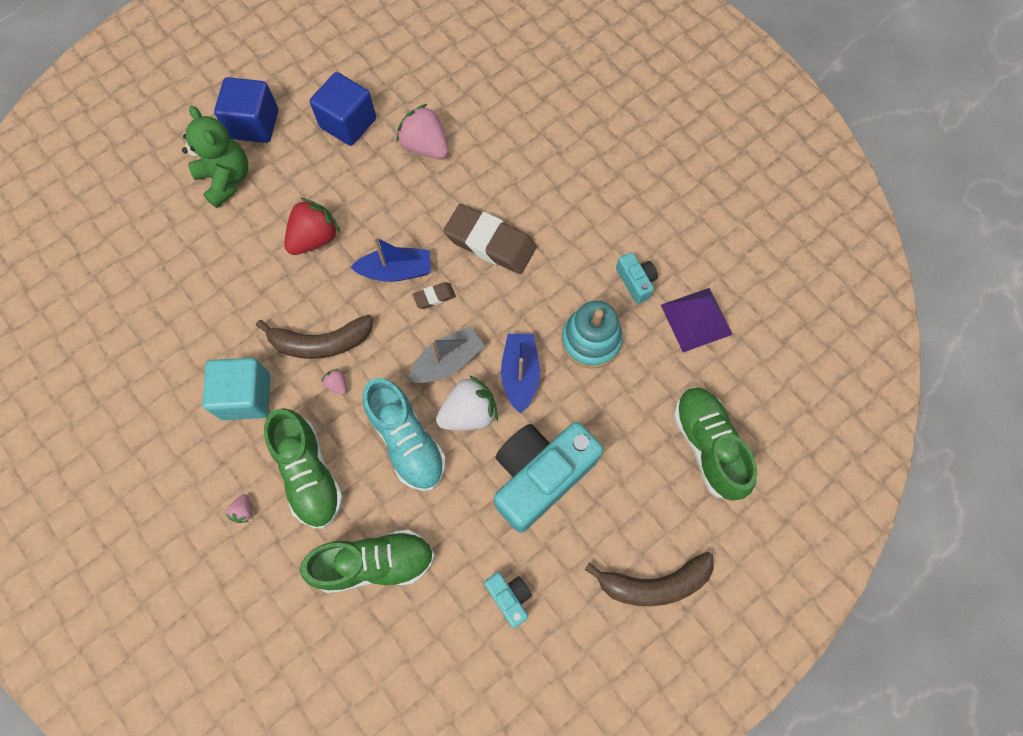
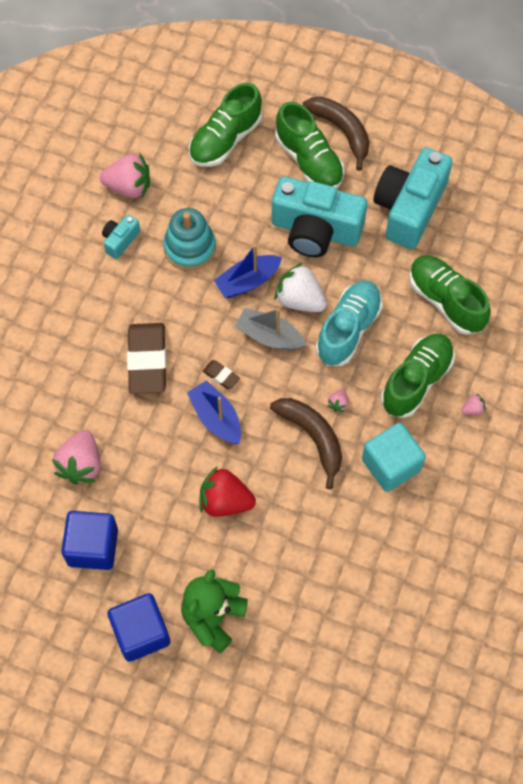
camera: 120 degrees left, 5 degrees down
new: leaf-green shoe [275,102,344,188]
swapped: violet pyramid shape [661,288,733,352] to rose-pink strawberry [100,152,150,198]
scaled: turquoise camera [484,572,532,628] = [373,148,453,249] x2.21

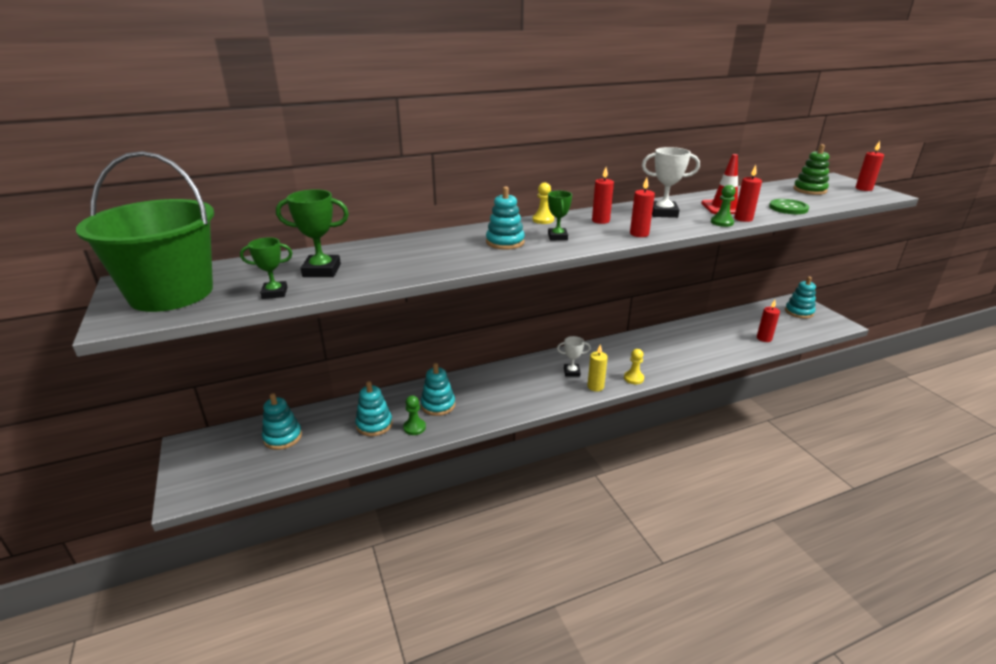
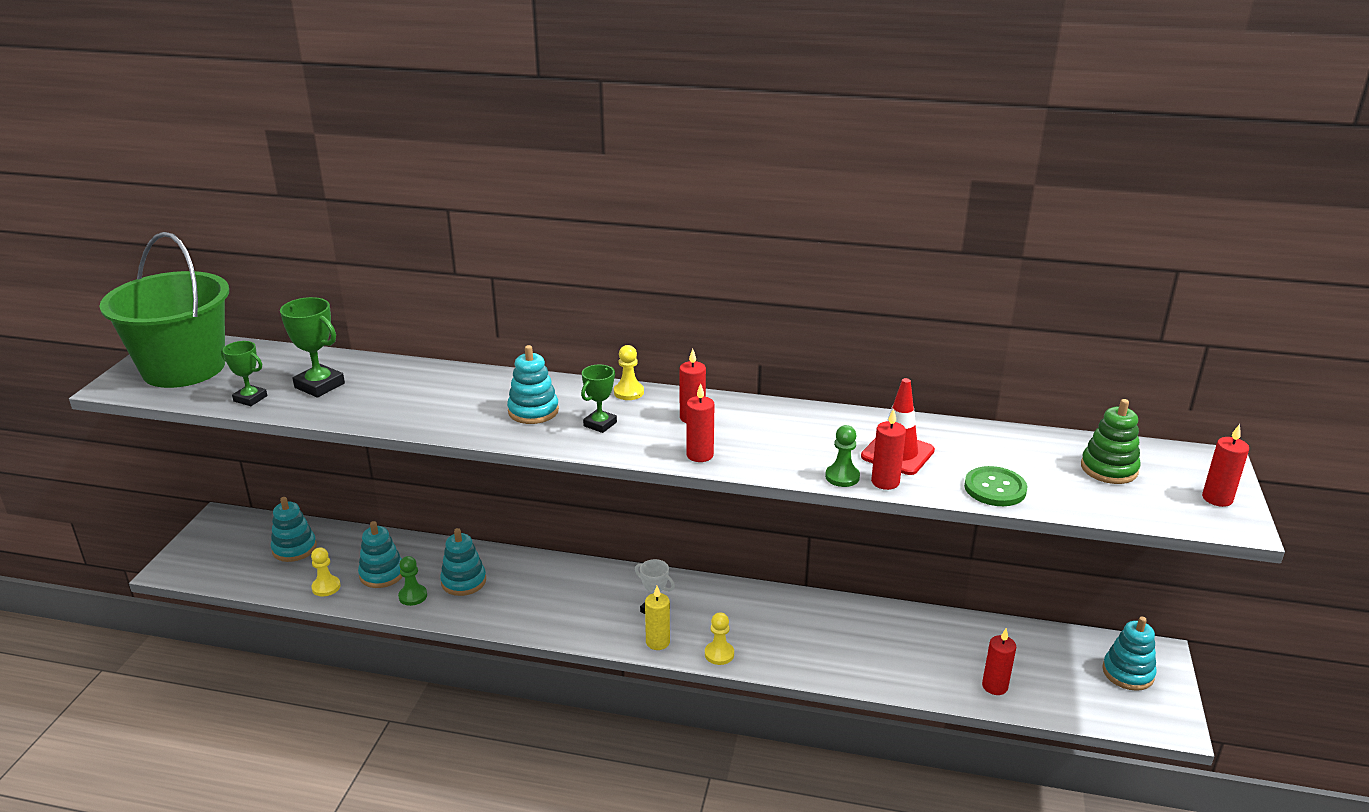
camera: 35 degrees right, 0 degrees up
gone: white award cup [642,147,700,218]
new: bright yellow game pawn [311,547,341,596]

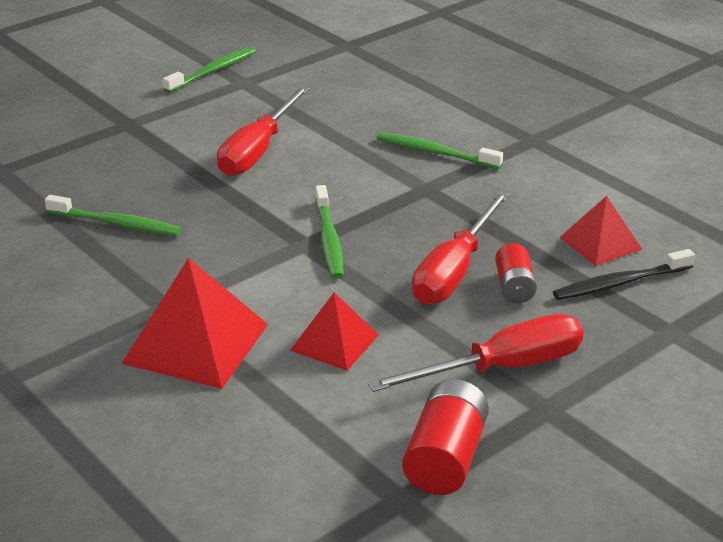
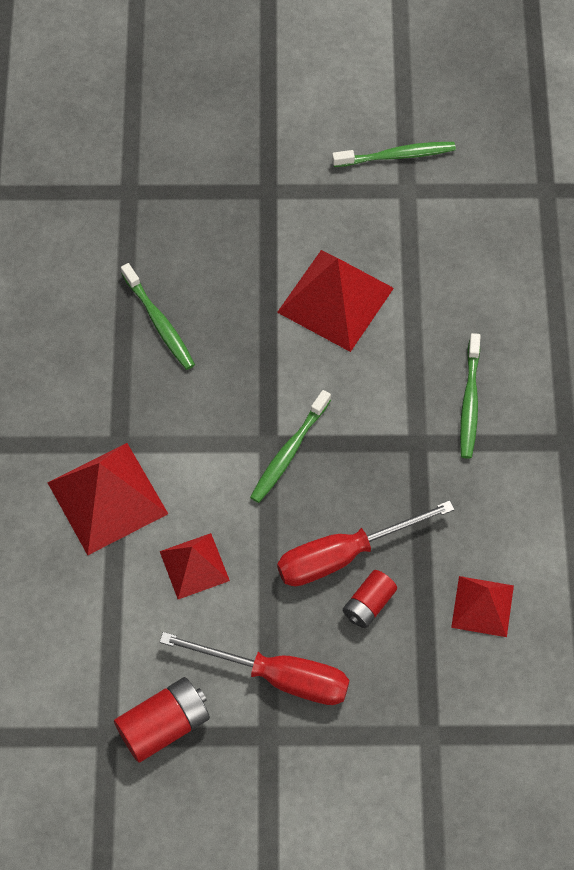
camera: 40 degrees right, 30 degrees up
gone: jet-black dental brush [553,249,695,300]
swapped: scarlet hand screwdriver [217,86,310,176] to scarlet pyramid shape [277,250,394,352]
rotated: leaf-green dental brush [377,133,503,169] = [460,333,481,459] 150 degrees counterclockwise

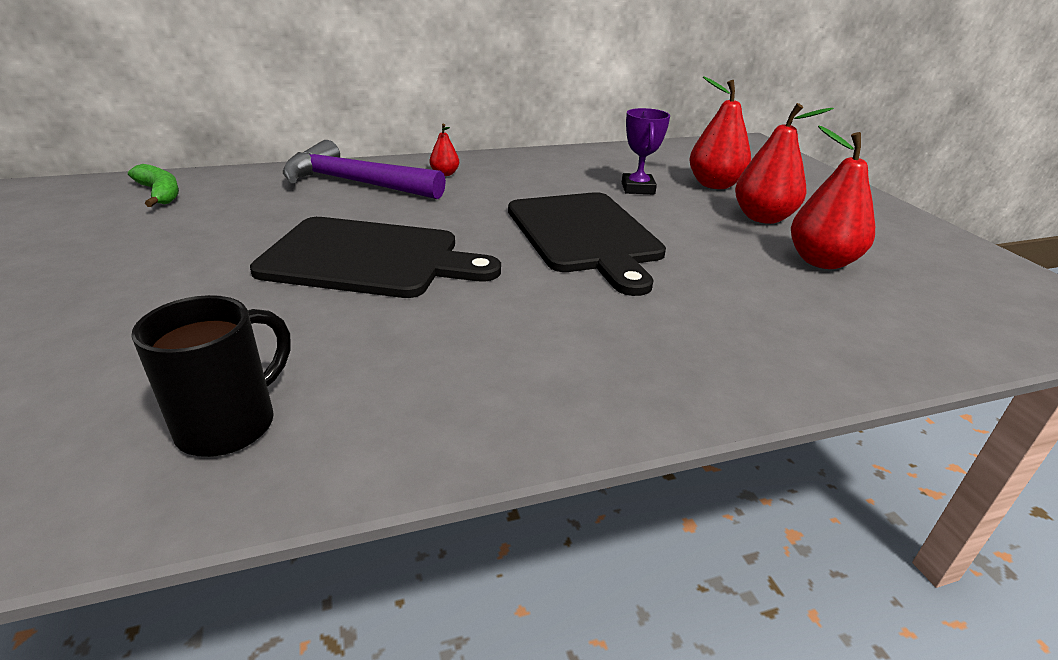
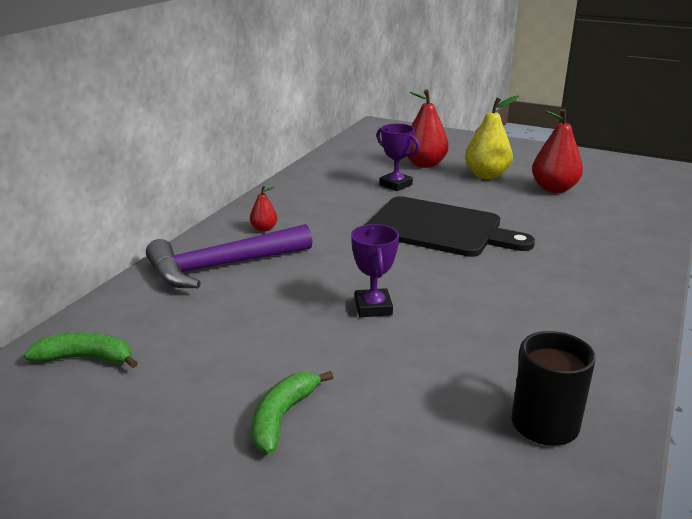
camera: 45 degrees left, 5 degrees down
new: leaf-green banana [251,371,333,454]
swapped: jet-black bread board [250,217,501,298] to violet award cup [351,224,399,317]
repainted: scarlet toy pear [735,103,834,224] to bright yellow toy pear [465,95,519,179]

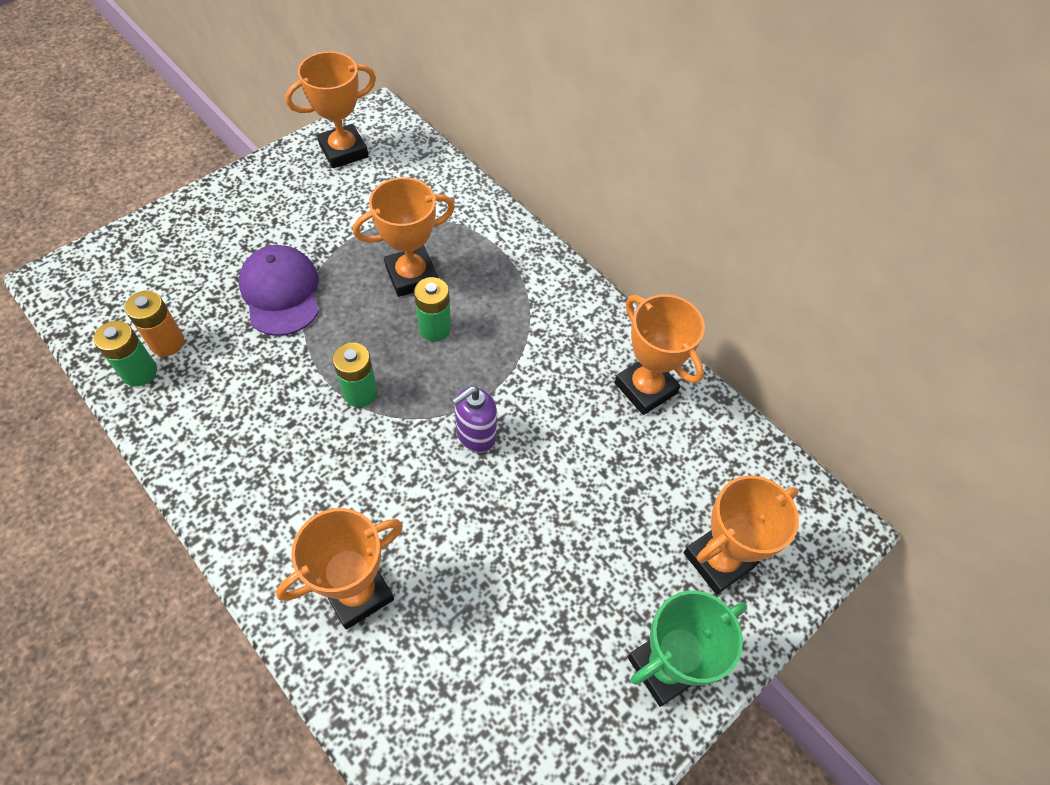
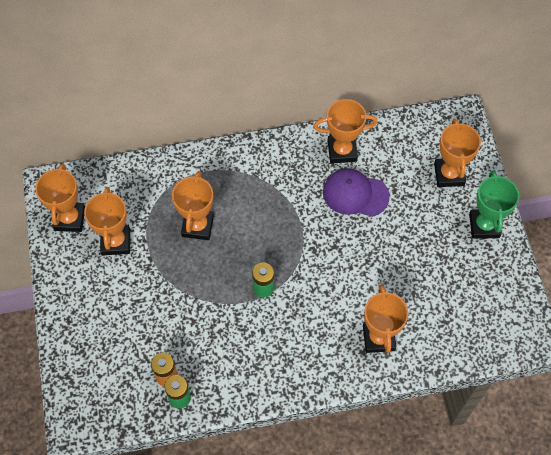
camera: 55 degrees left, 5 degrees up
gone: leaf-green battery [414,277,451,342]; violet soap dispenser [452,386,497,453]
new: orange-coloured award cup [84,187,130,255]
shifted: violet peaked cap [239,245,319,336] to [323,168,390,217]

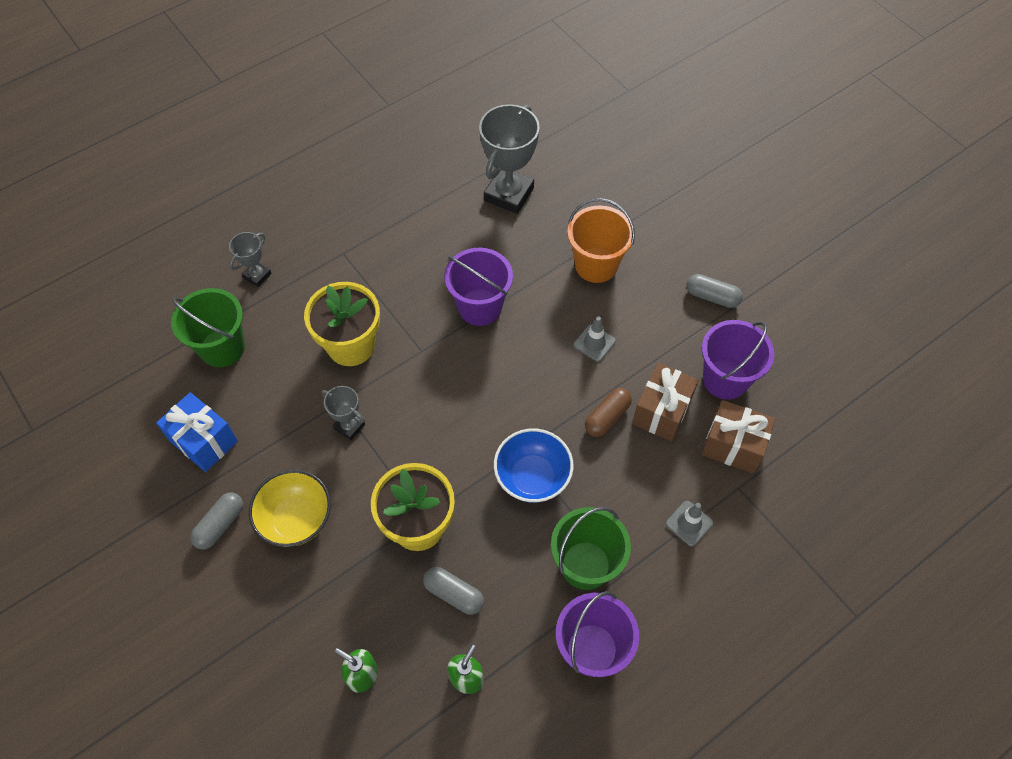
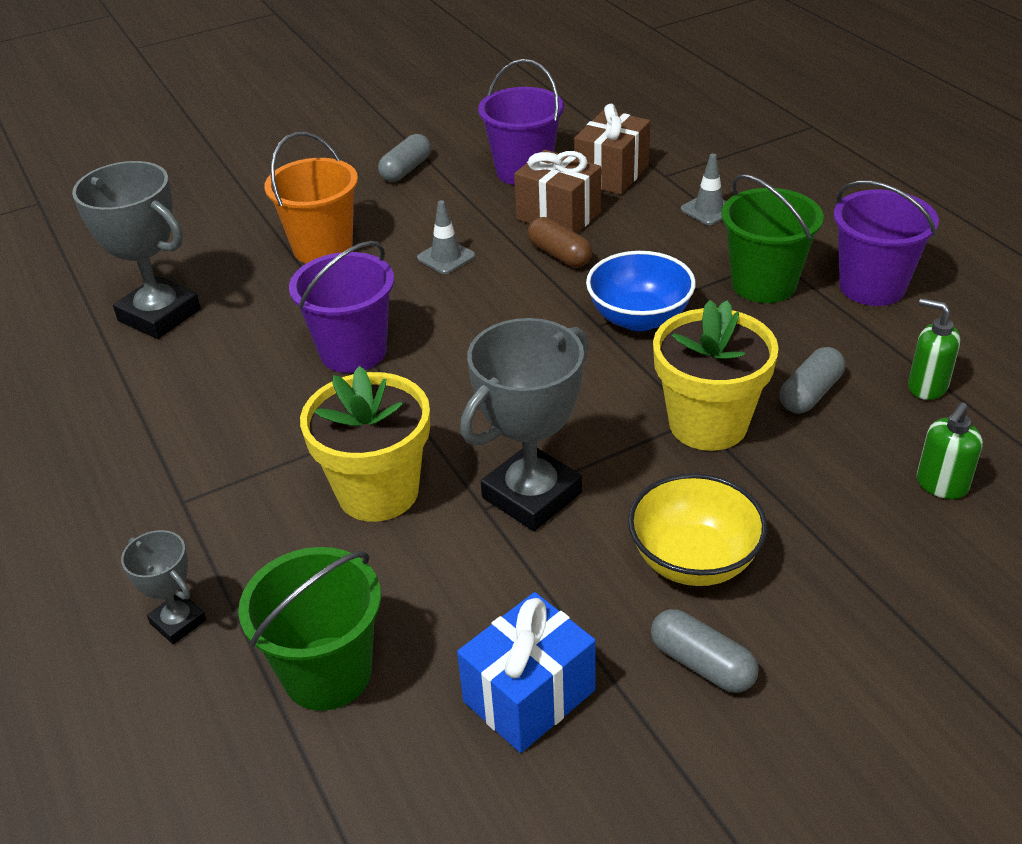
camera: 80 degrees left, 20 degrees down
scaled: ash-grey award cup [322,386,365,440] = [460,318,589,531] x1.93

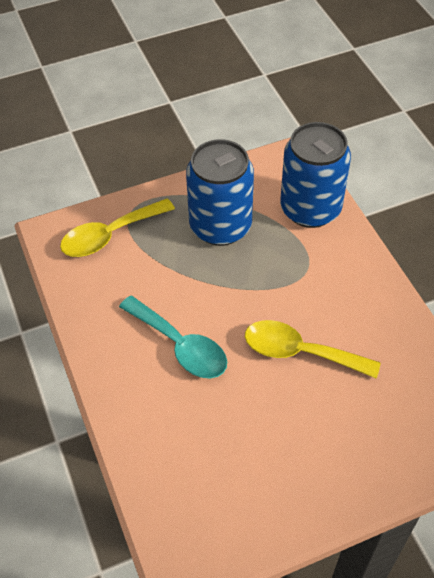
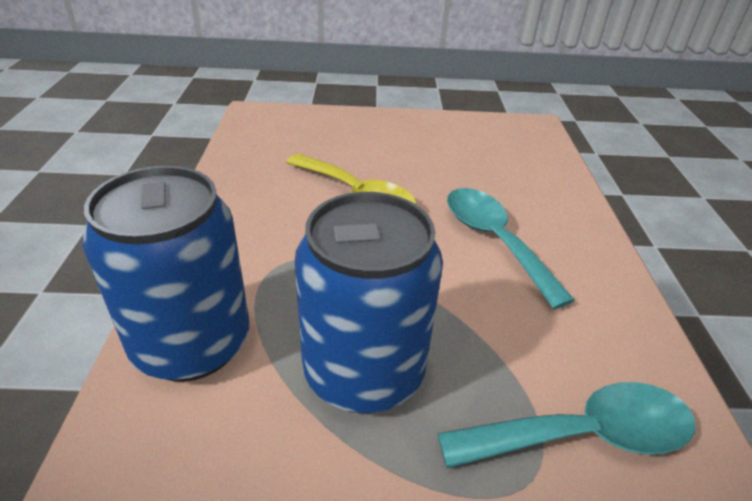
camera: 160 degrees left, 15 degrees down
repainted: bright yellow teaspoon [60,198,175,257] to turquoise teaspoon [437,382,696,468]

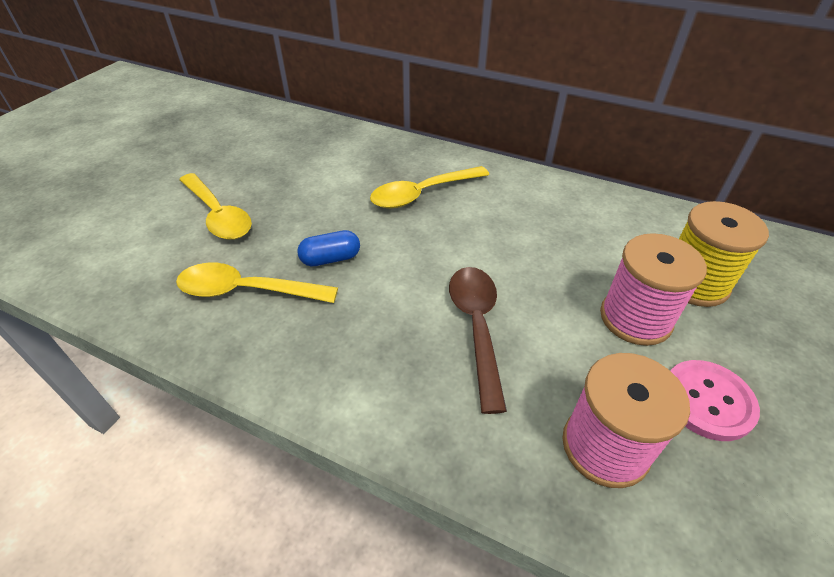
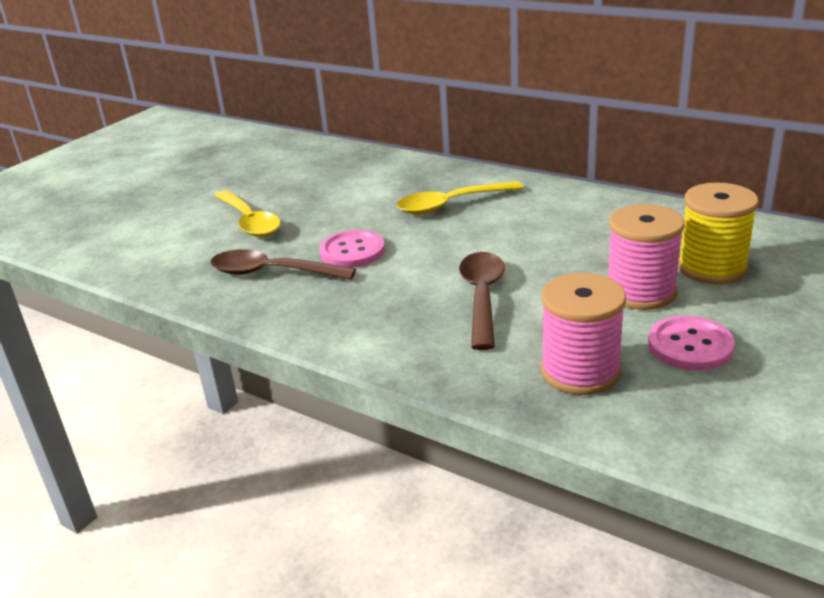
camera: 10 degrees right, 15 degrees down
swapped: blue capsule [297,230,360,267] to rose-pink button [319,230,385,268]
repainted: bright yellow teaspoon [176,263,338,303] to russet teaspoon [210,249,356,280]

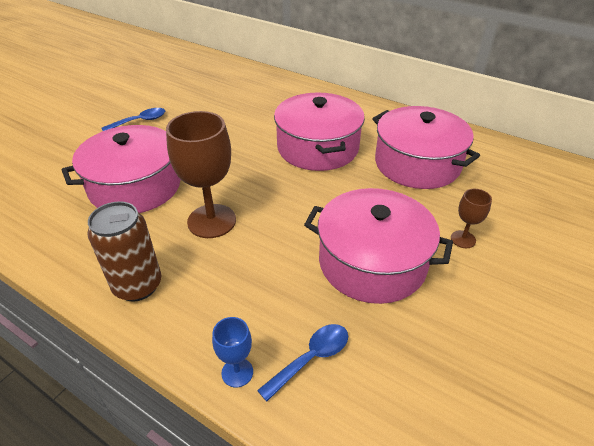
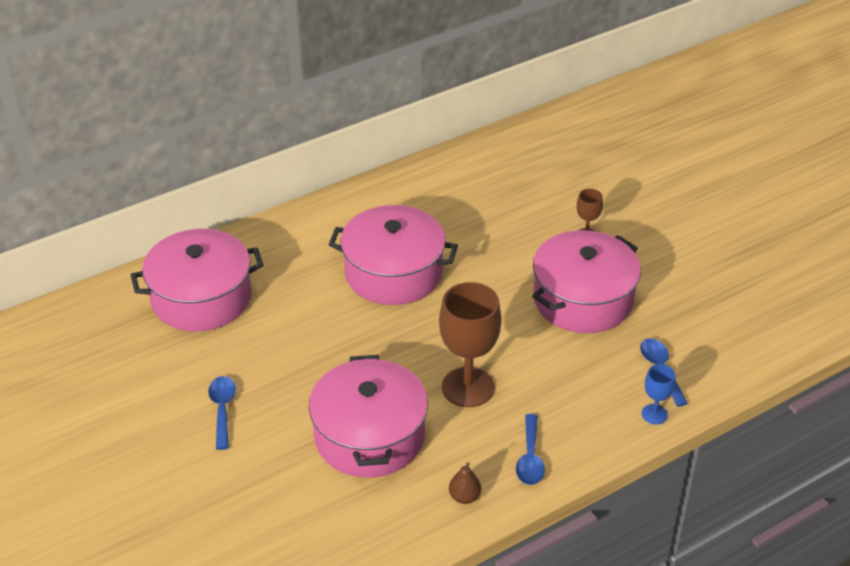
camera: 65 degrees left, 0 degrees up
new: russet toy pear [449,462,481,504]
shifted: rose-pink cooking pot [372,106,480,189] to [131,229,264,331]
swapped: russet can [88,201,161,302] to blue teaspoon [516,414,545,485]

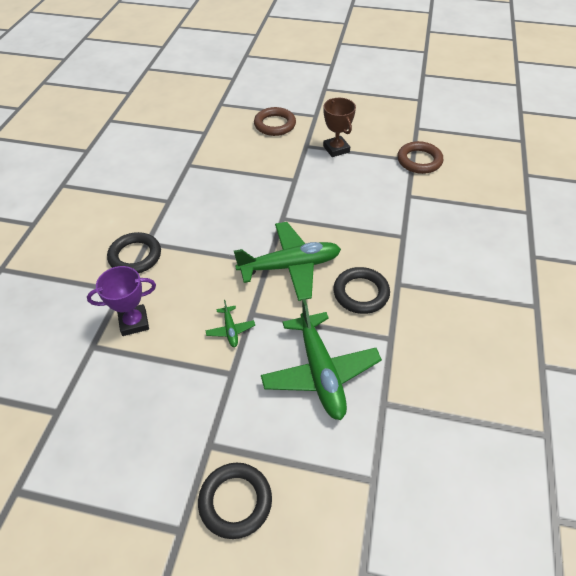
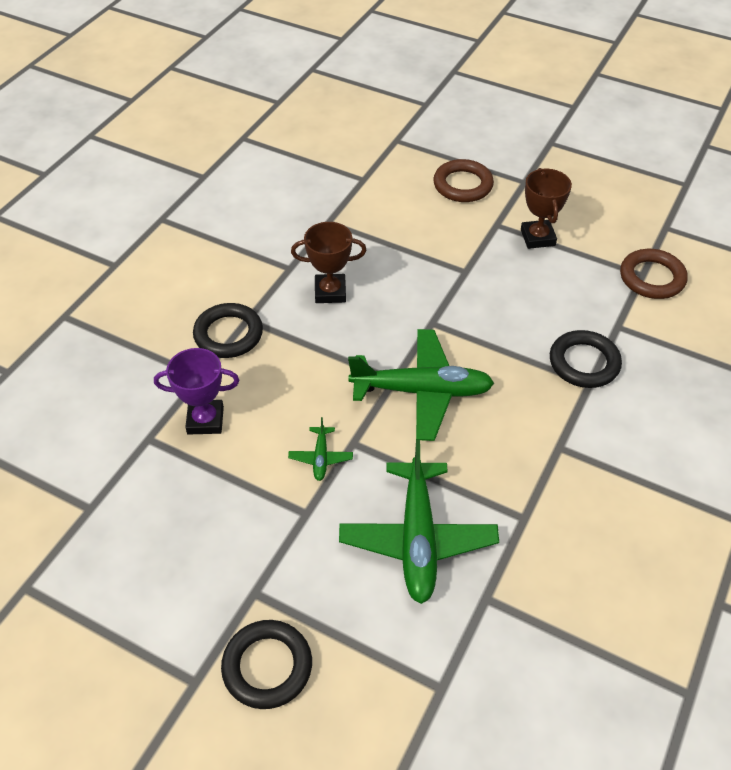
camera: 15 degrees right, 0 degrees up
new: russet award cup [291,222,367,303]
shifted: jet-black hoop [333,267,390,314] to [550,330,622,388]

